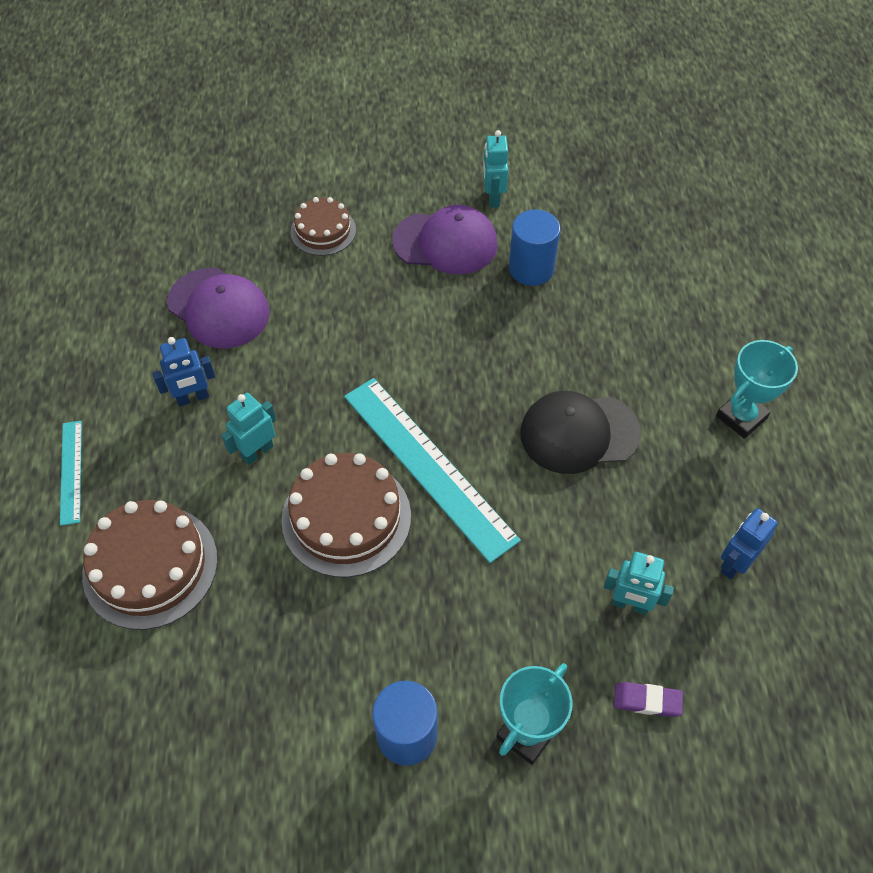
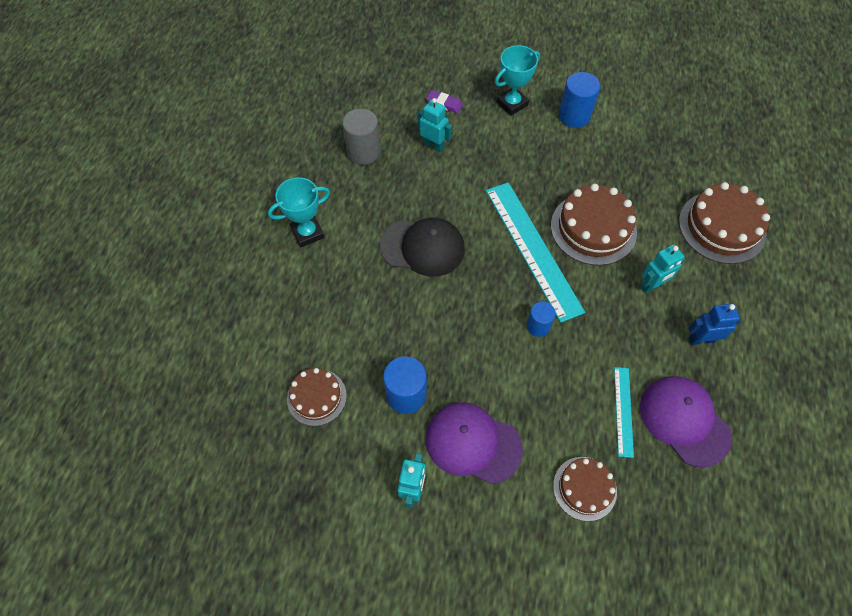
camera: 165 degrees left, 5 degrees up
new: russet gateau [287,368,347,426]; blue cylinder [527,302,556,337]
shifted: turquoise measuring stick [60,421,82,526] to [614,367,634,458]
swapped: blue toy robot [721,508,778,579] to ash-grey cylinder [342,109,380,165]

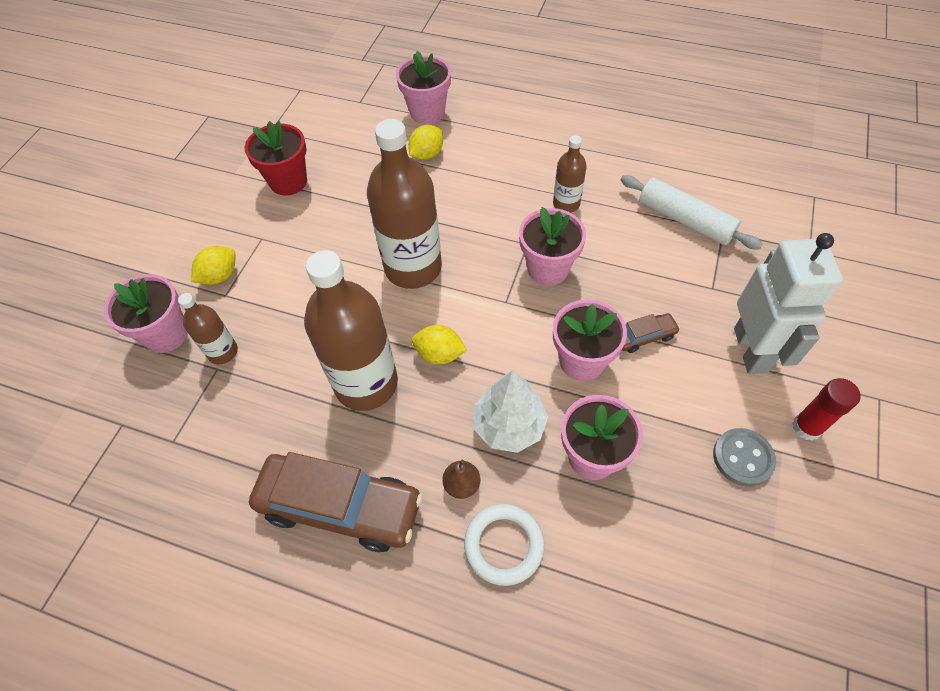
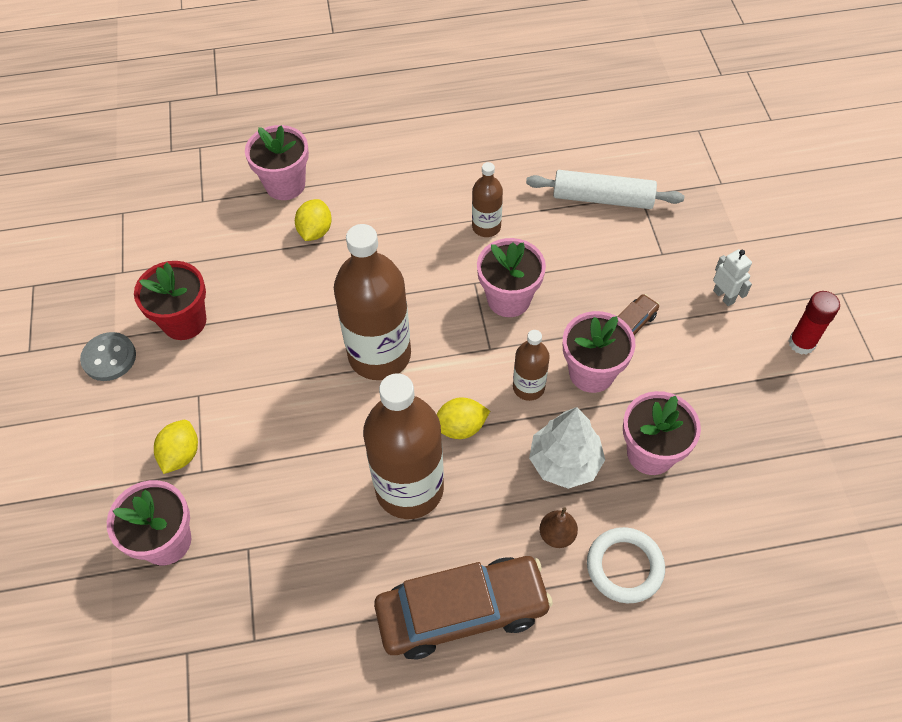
camera: 30 degrees left, 0 degrees up
shifted: russet bottle [178,293,238,364] to [513,330,550,401]; ash-grey button [713,428,776,486] to [80,332,136,381]
scaled: white toy robot [734,233,843,374] = [713,249,752,306] x0.45

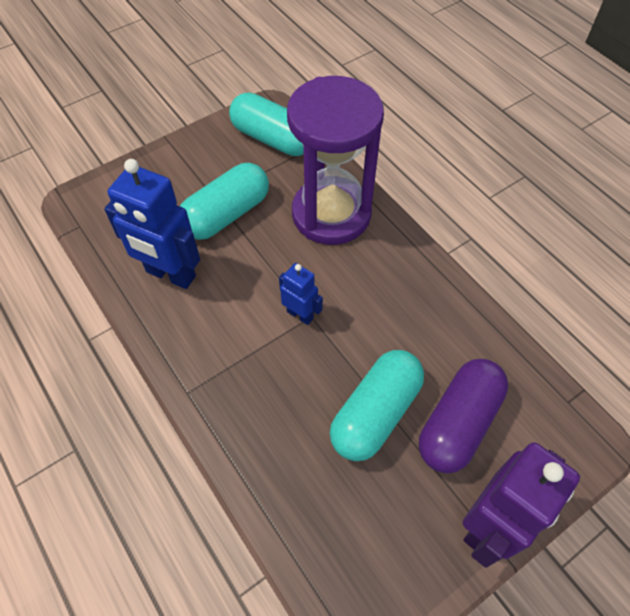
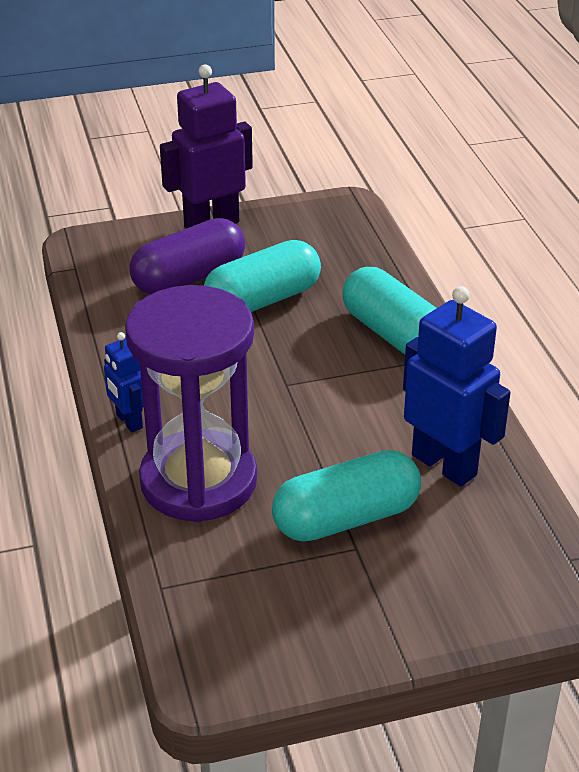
camera: 160 degrees left, 20 degrees down
shifted: turquoise capsule [229,92,304,156] to [342,267,437,354]; blue toy robot [279,263,323,325] to [104,332,144,432]

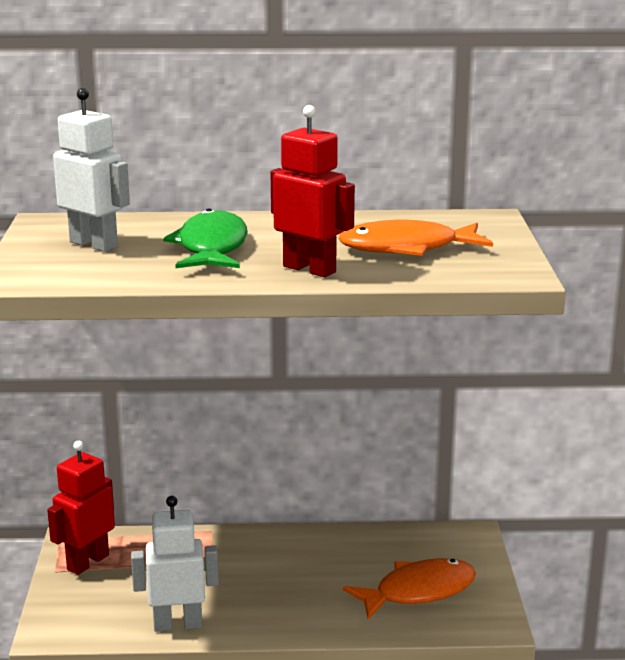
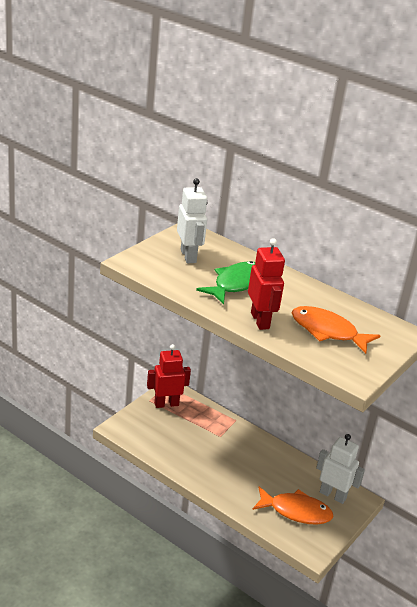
camera: 35 degrees right, 10 degrees up
shifted: white toy robot [131,496,219,632] to [316,434,365,504]

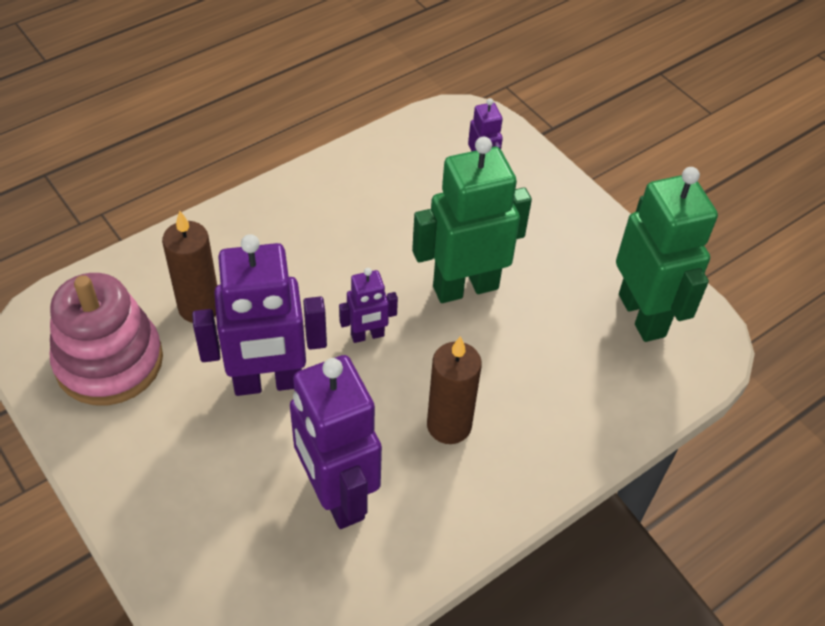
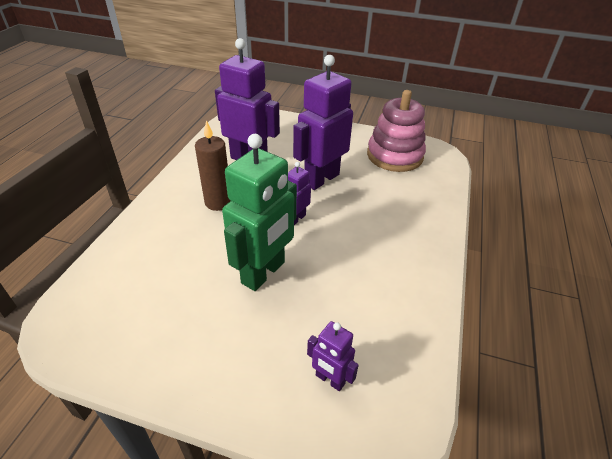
camera: 145 degrees right, 10 degrees down
gone: russet pillar candle [162,210,217,323]; leaf-green toy robot [616,167,718,342]

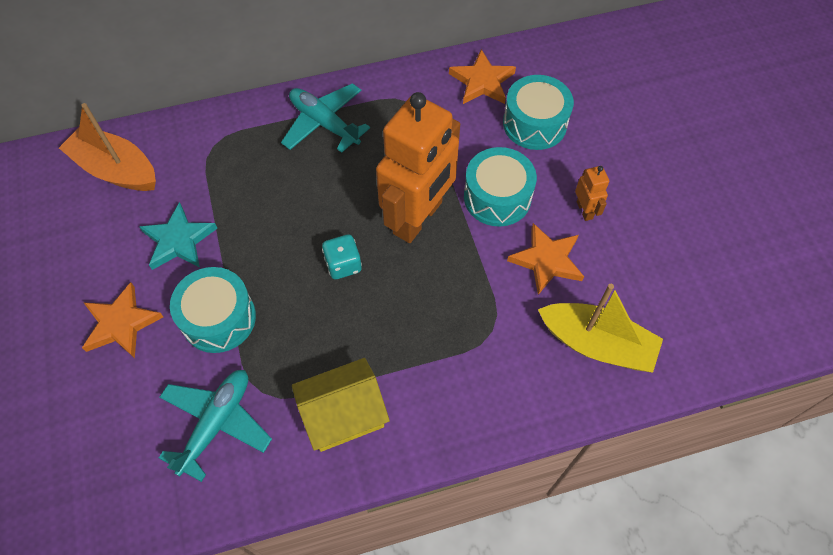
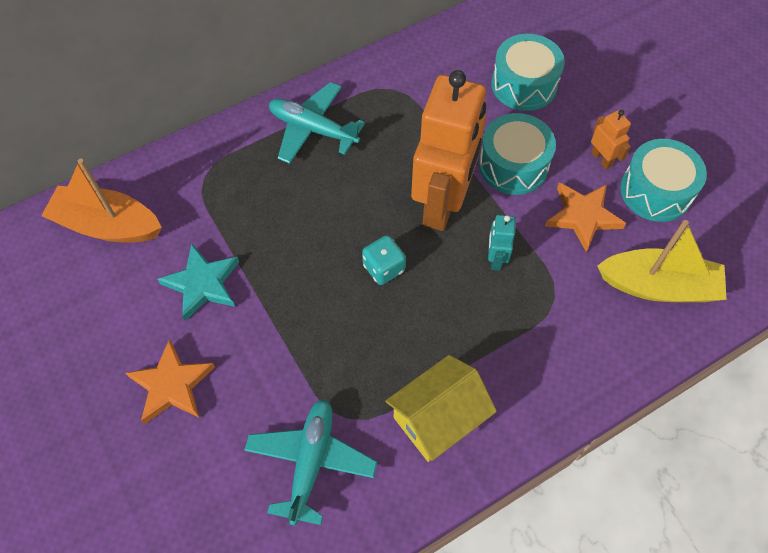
camera: 15 degrees left, 0 degrees up
gone: orange-coloured five-pointed star [449,49,516,104]
new: turquoise toy robot [488,215,515,271]
shifted: turquoise snare drum [170,267,256,353] to [620,139,707,222]

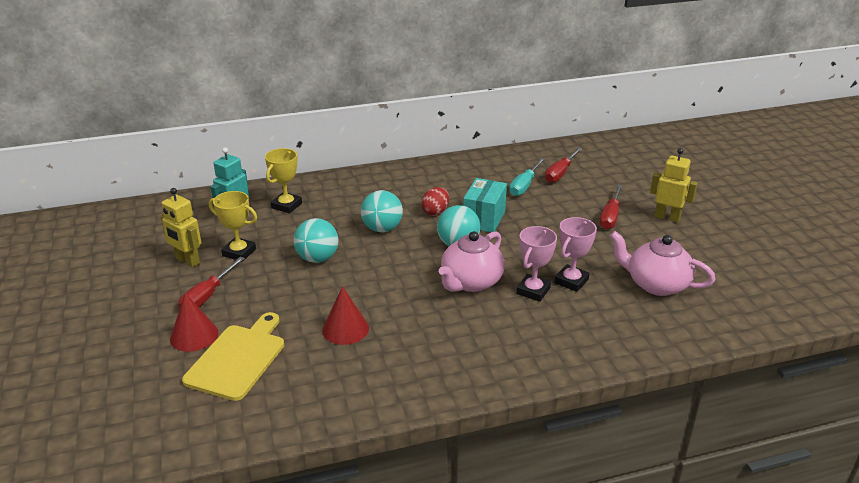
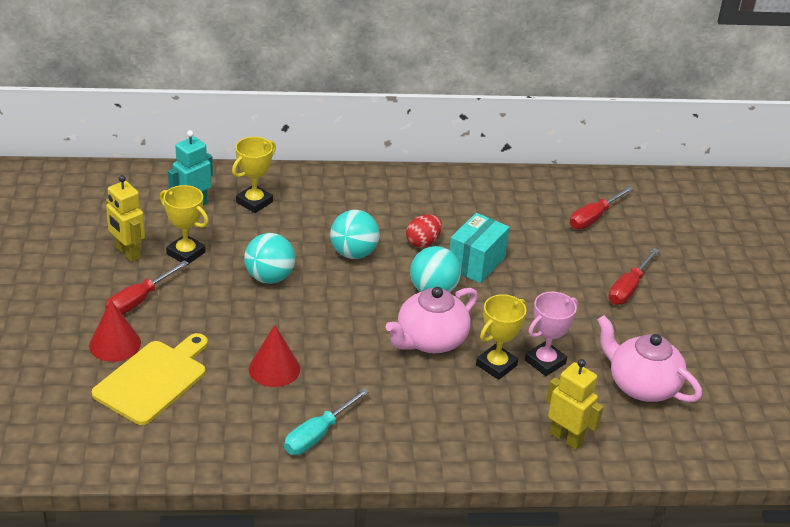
camera: 10 degrees right, 5 degrees up
shifted: turquoise hand screwdriver [509,158,545,196] to [284,388,370,455]; bright yellow toy robot [650,148,698,223] to [546,359,604,450]
repainted: rose-pink award cup [516,226,557,302] to bright yellow award cup [476,294,526,380]

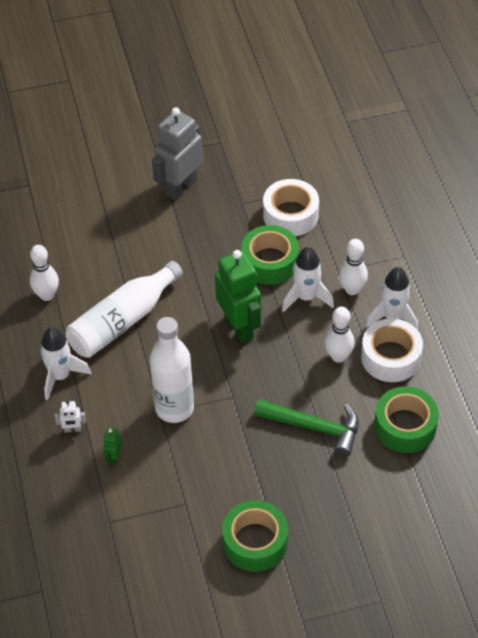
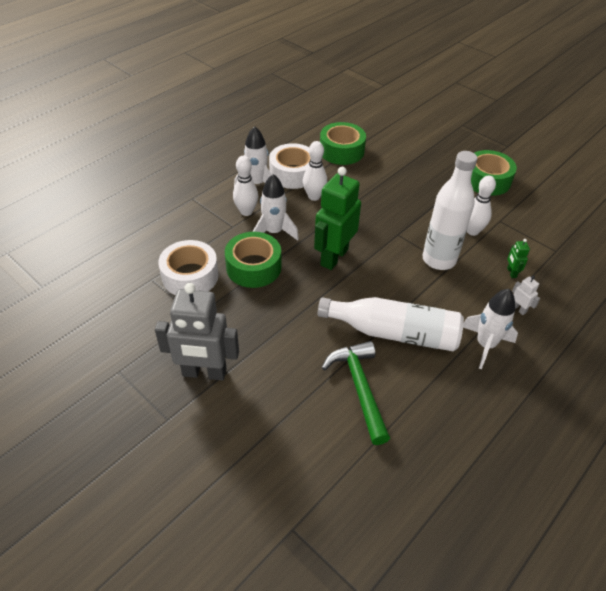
camera: 125 degrees left, 5 degrees down
shifted: white bowling pin [30,245,59,301] to [467,175,496,236]; leaf-green claw hammer [254,399,359,457] to [322,341,390,445]
rotated: leaf-green toy robot [103,428,122,465] = [507,239,530,278] 105 degrees clockwise

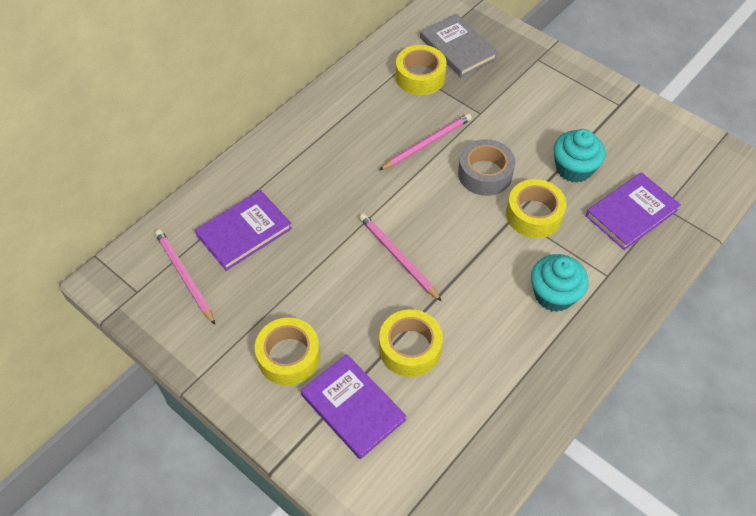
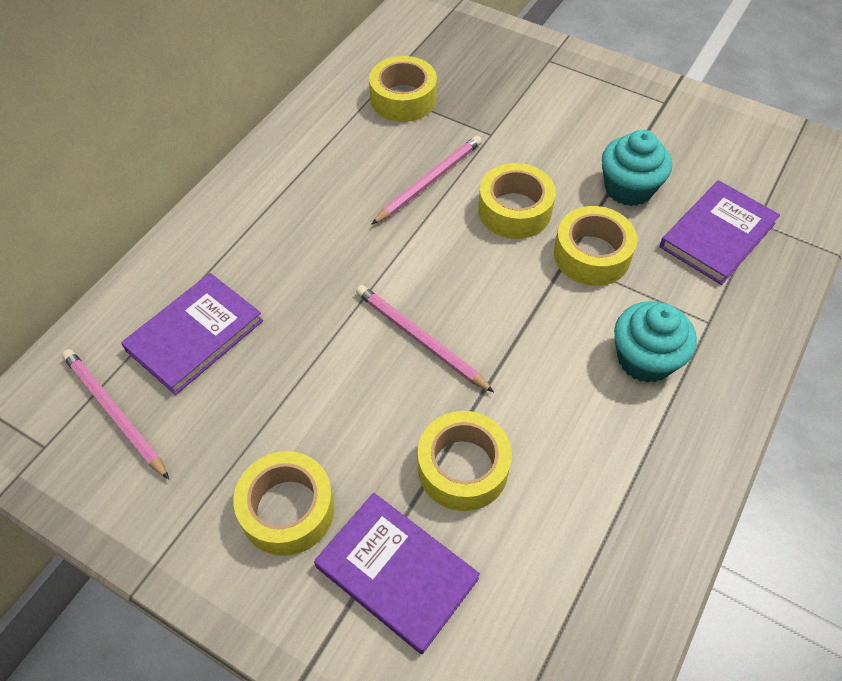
camera: 10 degrees left, 0 degrees up
gone: ash-grey hardback [420,14,498,77]
repainted: ash-grey roll of tape [458,139,515,196] to bright yellow roll of tape [478,163,556,239]

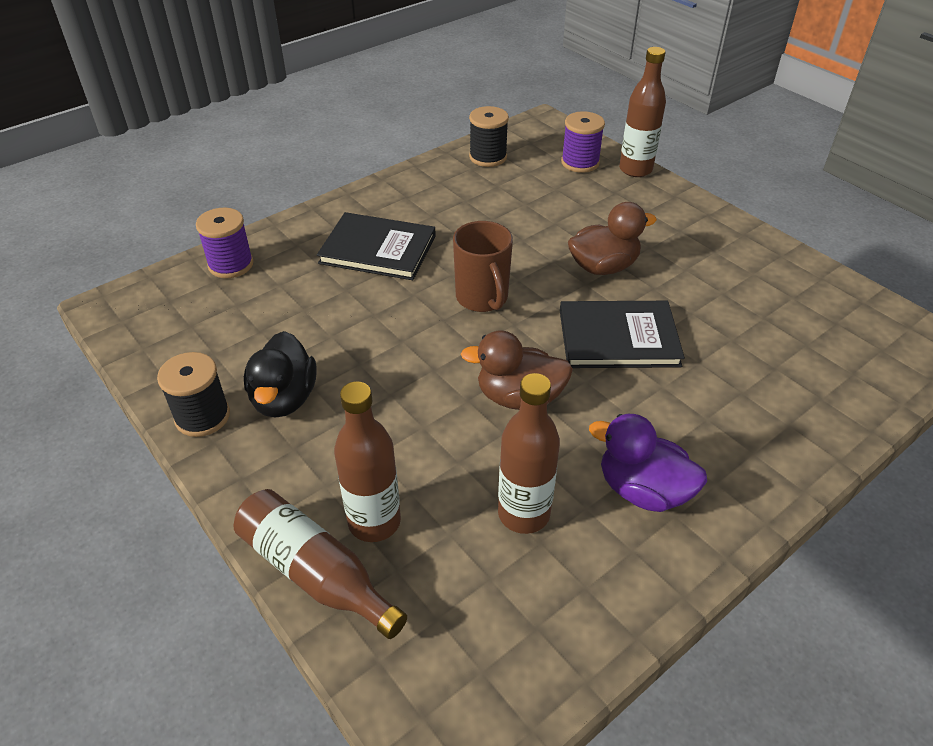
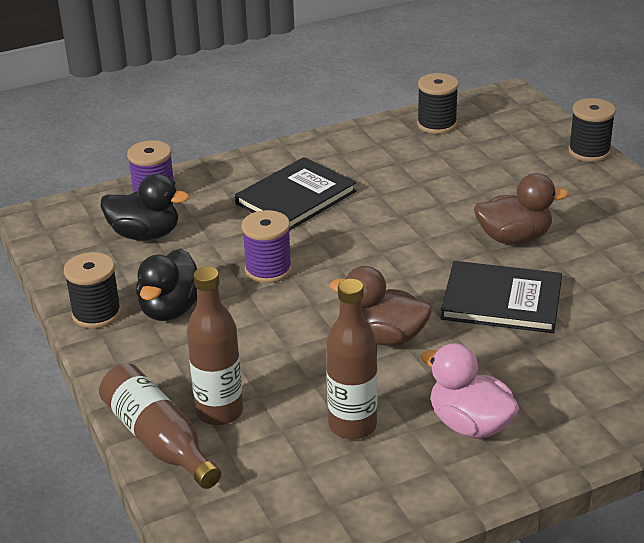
camera: 15 degrees right, 10 degrees down
gone: russet mug [453,221,513,312]
new: jet-black toy duck [101,174,189,241]
shifted: violet spool [561,111,605,173] to [241,210,292,283]
swapped: russet bottle [619,47,666,177] to jet-black spool [568,98,616,162]
repainted: violet toy duck [589,414,707,512] to rose-pink toy duck [421,343,519,439]
rotated: jet-black hardback [317,212,436,280] = [235,157,356,231] 75 degrees counterclockwise

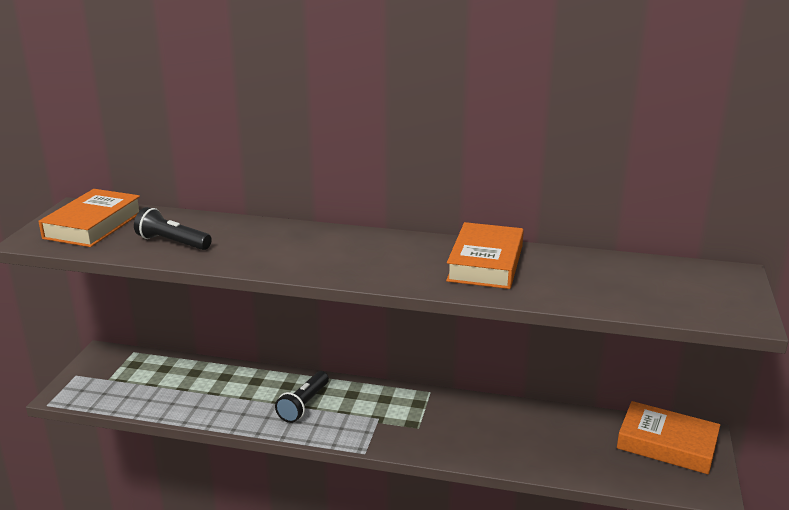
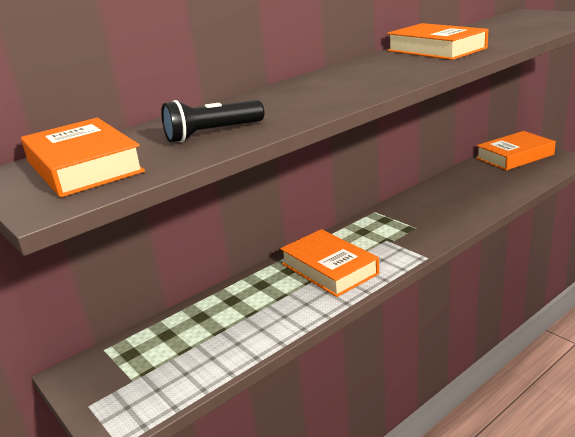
camera: 50 degrees left, 0 degrees up
swapped: jet-black pocket torch [275,371,329,423] to orange-coloured hardback [280,229,379,297]

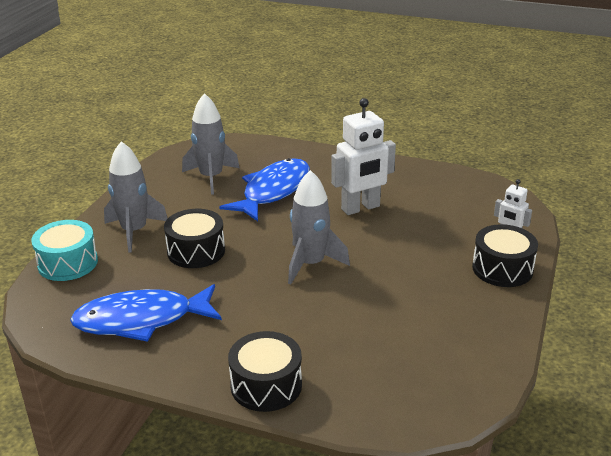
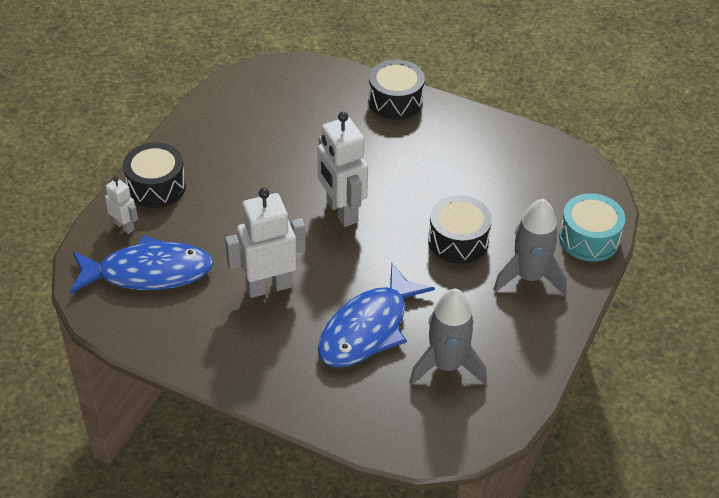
camera: 175 degrees left, 15 degrees up
shifted: blue toy fish [70,284,222,342] to [70,235,214,294]
swapped: ash-grey spaceship [288,170,350,285] to white toy robot [318,112,368,227]

